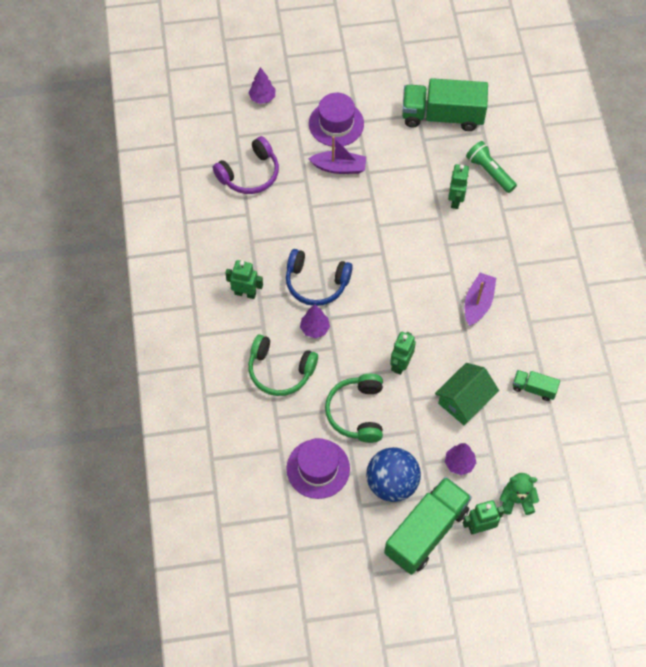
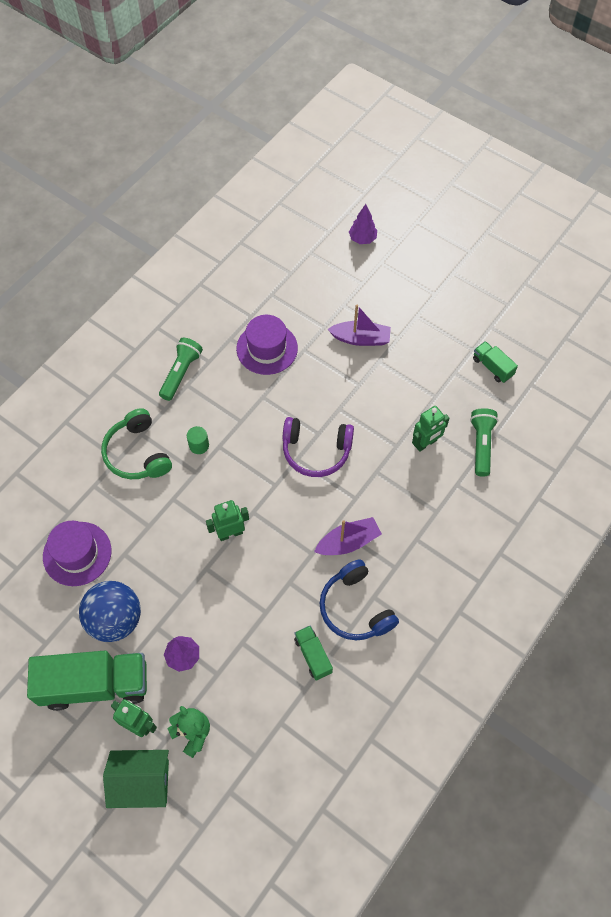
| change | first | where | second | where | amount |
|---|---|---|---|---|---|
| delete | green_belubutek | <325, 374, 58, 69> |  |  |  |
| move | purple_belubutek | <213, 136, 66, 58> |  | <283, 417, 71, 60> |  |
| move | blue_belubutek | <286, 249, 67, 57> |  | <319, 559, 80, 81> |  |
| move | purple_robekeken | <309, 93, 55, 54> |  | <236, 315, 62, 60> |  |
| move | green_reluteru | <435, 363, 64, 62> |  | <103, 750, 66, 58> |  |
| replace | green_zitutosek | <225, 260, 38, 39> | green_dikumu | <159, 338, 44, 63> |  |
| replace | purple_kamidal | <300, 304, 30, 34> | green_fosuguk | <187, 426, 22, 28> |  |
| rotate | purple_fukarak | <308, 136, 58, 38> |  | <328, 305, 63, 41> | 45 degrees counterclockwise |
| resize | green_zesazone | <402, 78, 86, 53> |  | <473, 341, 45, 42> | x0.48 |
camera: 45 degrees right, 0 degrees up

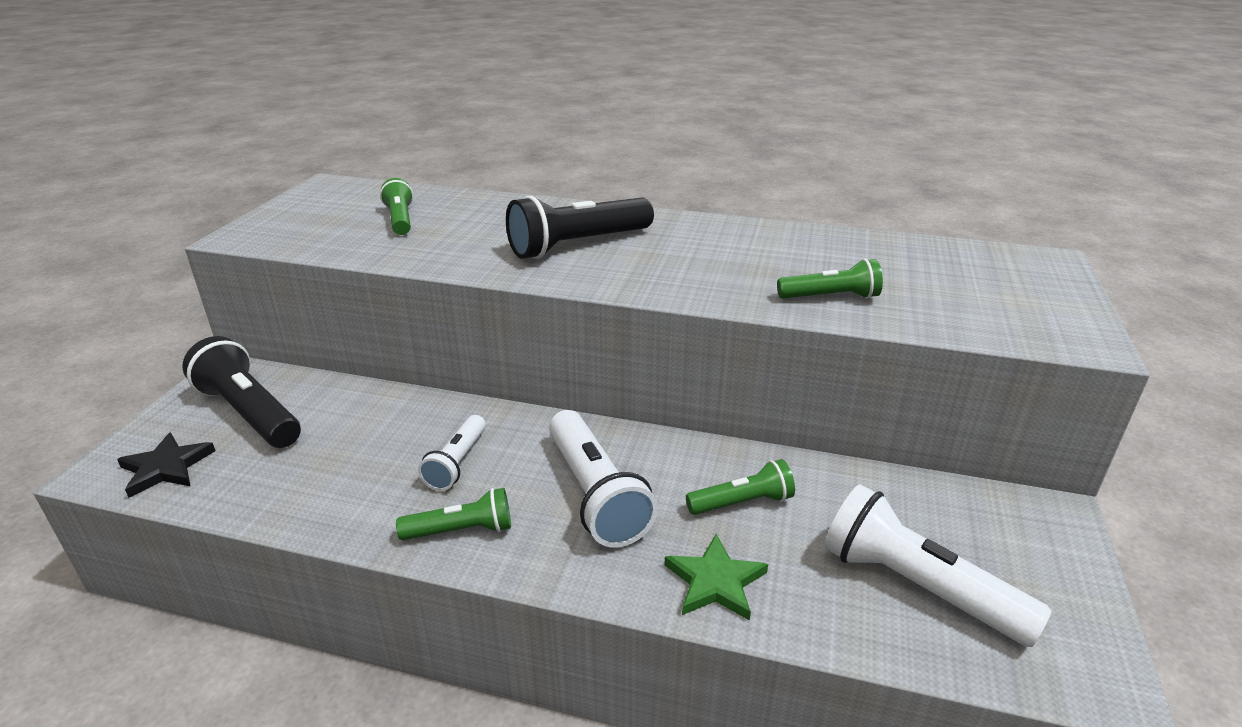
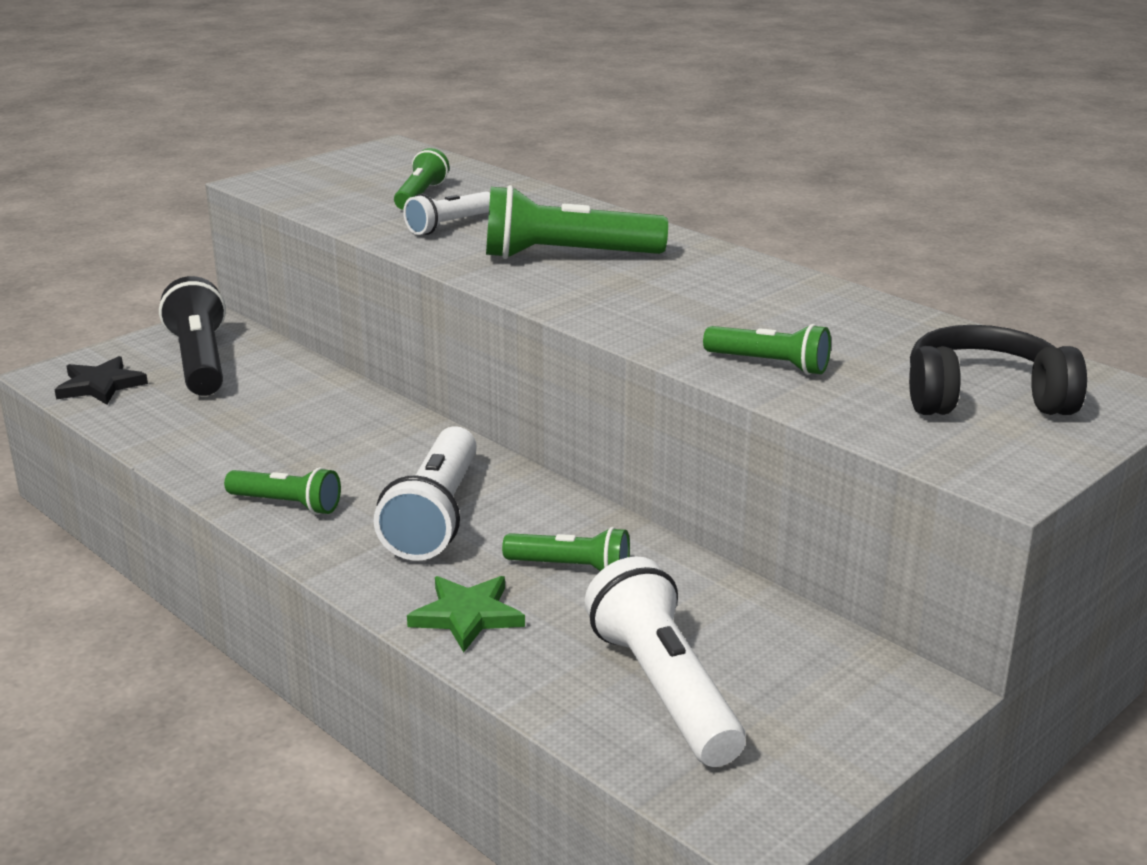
| change | first | where | second | where | amount |
|---|---|---|---|---|---|
| insert |  |  | black_belubutek | <909, 325, 178, 90> |  |
| move | white_dikumu | <418, 415, 68, 76> |  | <403, 191, 87, 44> |  |
| recolor | black_dikumu | <506, 196, 148, 63> | green_dikumu | <486, 185, 182, 74> |  |
camera: 30 degrees right, 5 degrees down

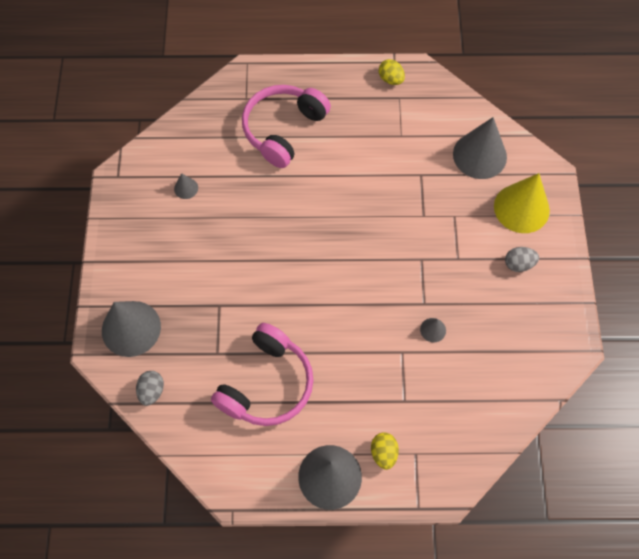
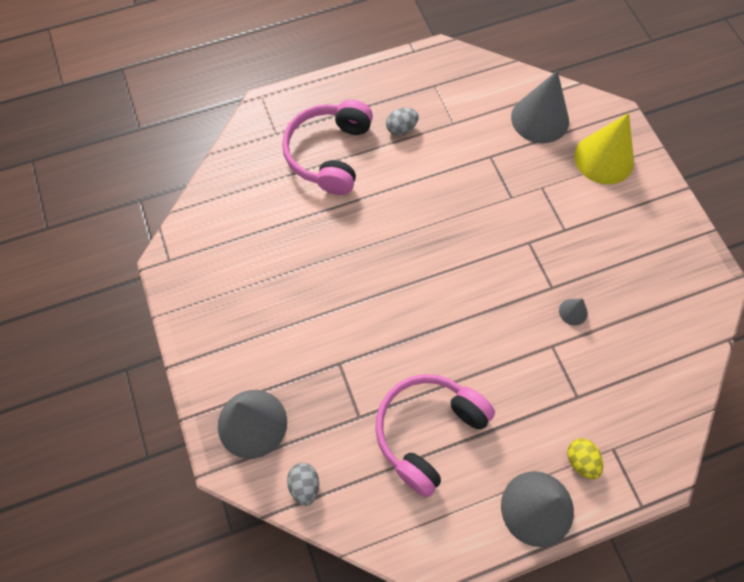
| change | first | where | second | where | amount |
|---|---|---|---|---|---|
| delete | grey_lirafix | <174, 173, 24, 26> |  |  |  |
| delete | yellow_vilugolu | <379, 59, 26, 26> |  |  |  |
| move | grey_vilugolu | <505, 247, 34, 25> |  | <386, 108, 33, 28> |  |
| rotate | pink_belubutek | <211, 323, 103, 103> |  | <375, 374, 120, 123> | 150 degrees counterclockwise |
camera: 20 degrees left, 0 degrees up

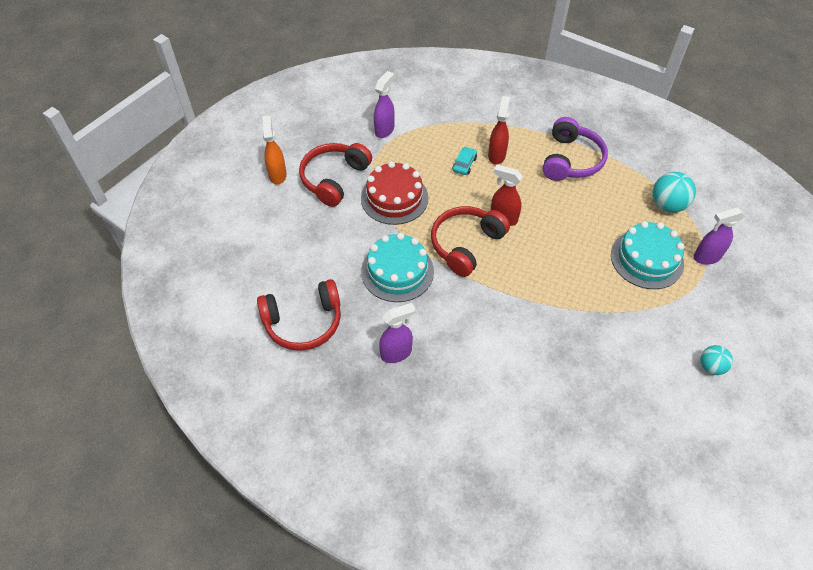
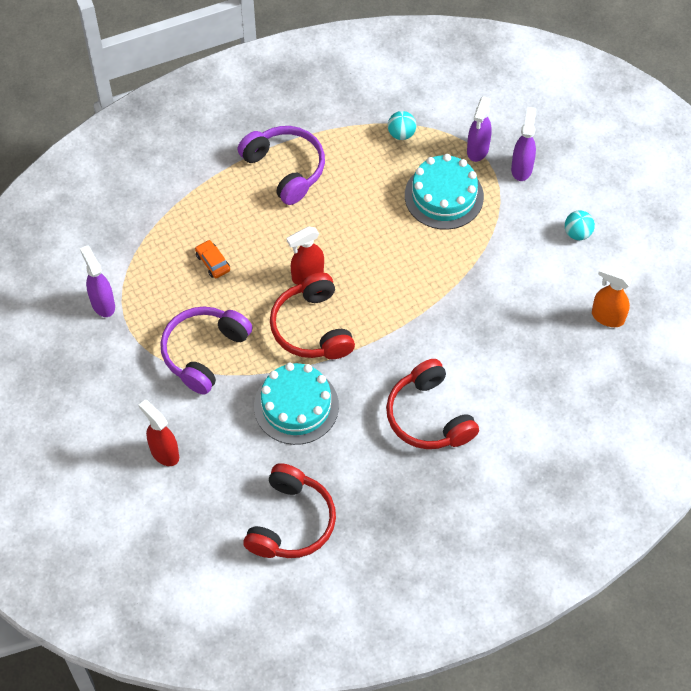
| change | first | where | second | where | amount |
|---|---|---|---|---|---|
| move | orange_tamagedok | <263, 116, 24, 69> |  | <592, 265, 40, 62> |  |
| move | red_belubutek | <299, 143, 73, 64> |  | <386, 359, 93, 90> |  |
| move | purple_tamagedok | <379, 303, 37, 60> |  | <511, 107, 25, 74> |  |
| move | red_tamagedok | <488, 96, 22, 68> |  | <139, 400, 40, 66> |  |
| replace | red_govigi | <361, 161, 67, 64> | purple_belubutek | <160, 307, 93, 88> |  |
| recolor | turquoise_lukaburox | <452, 147, 25, 28> | orange_lukaburox | <195, 240, 35, 38> |  |
| resize | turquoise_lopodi | <653, 172, 43, 41> |  | <388, 111, 28, 29> | x0.63 |
camera: 55 degrees left, 5 degrees up

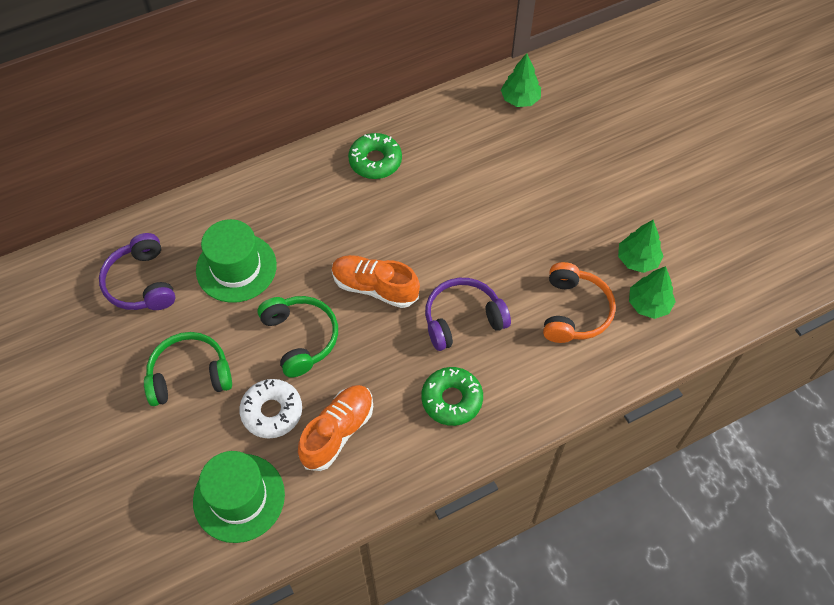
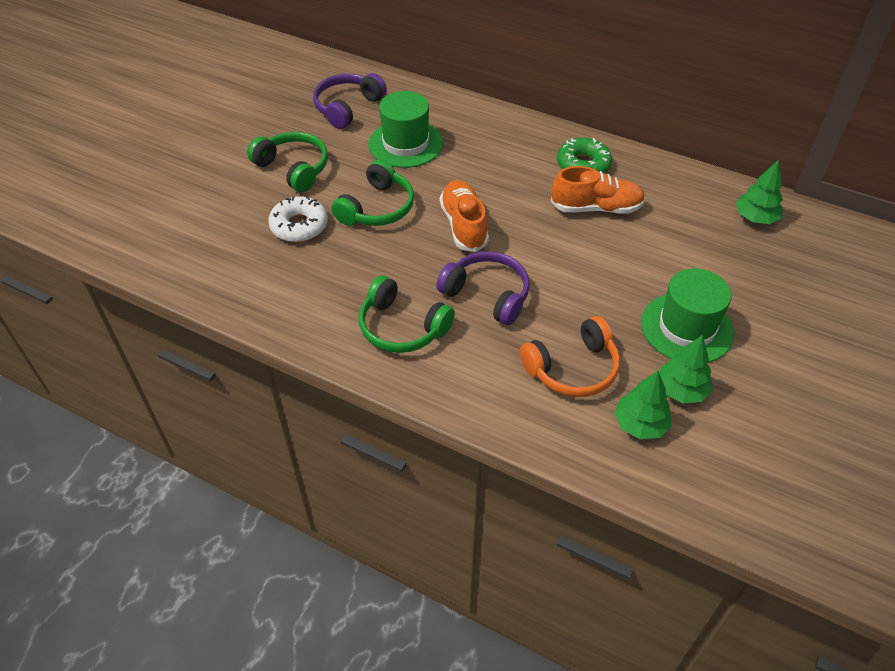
| change | first | where | second | where | amount |
|---|---|---|---|---|---|
| move | green_robekeken | <193, 451, 92, 92> |  | <641, 268, 93, 94> |  |
| move | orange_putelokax | <298, 385, 75, 86> |  | <551, 166, 94, 48> |  |
| replace | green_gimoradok | <421, 367, 62, 59> | green_belubutek | <359, 275, 96, 78> |  |
camera: 55 degrees right, 10 degrees down

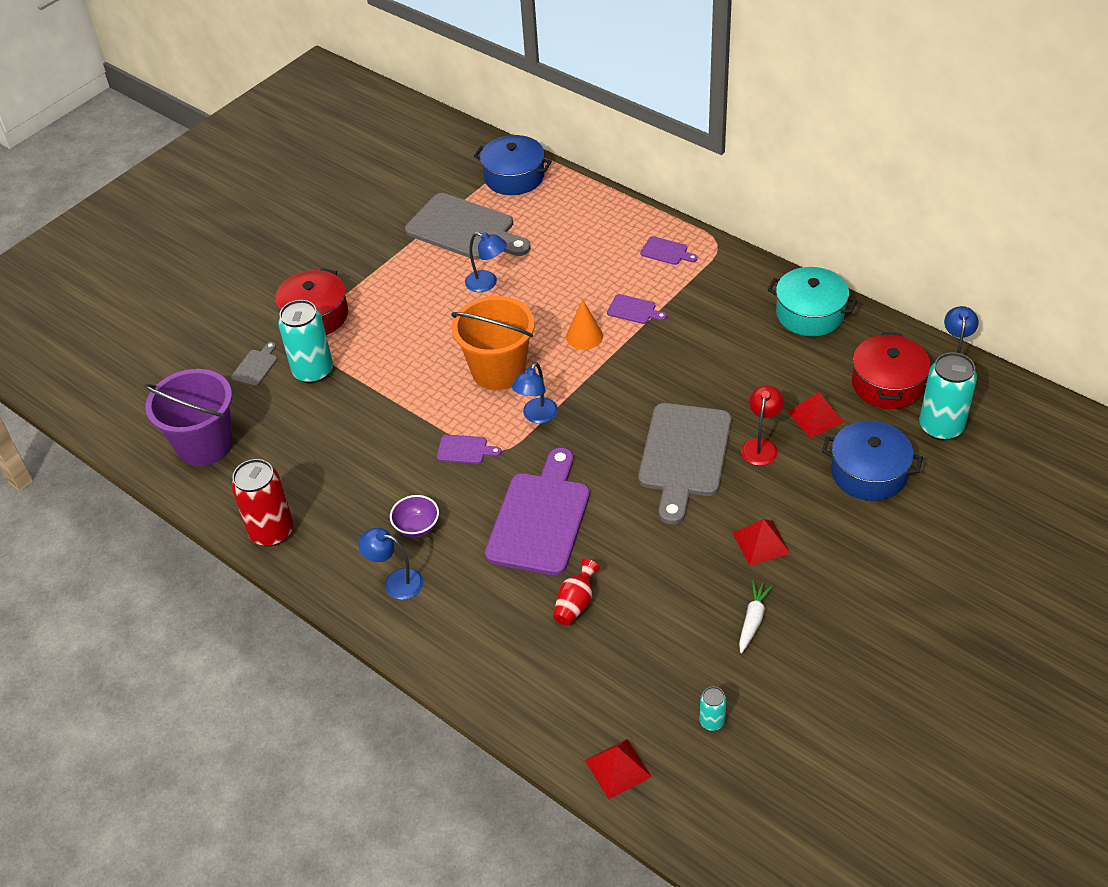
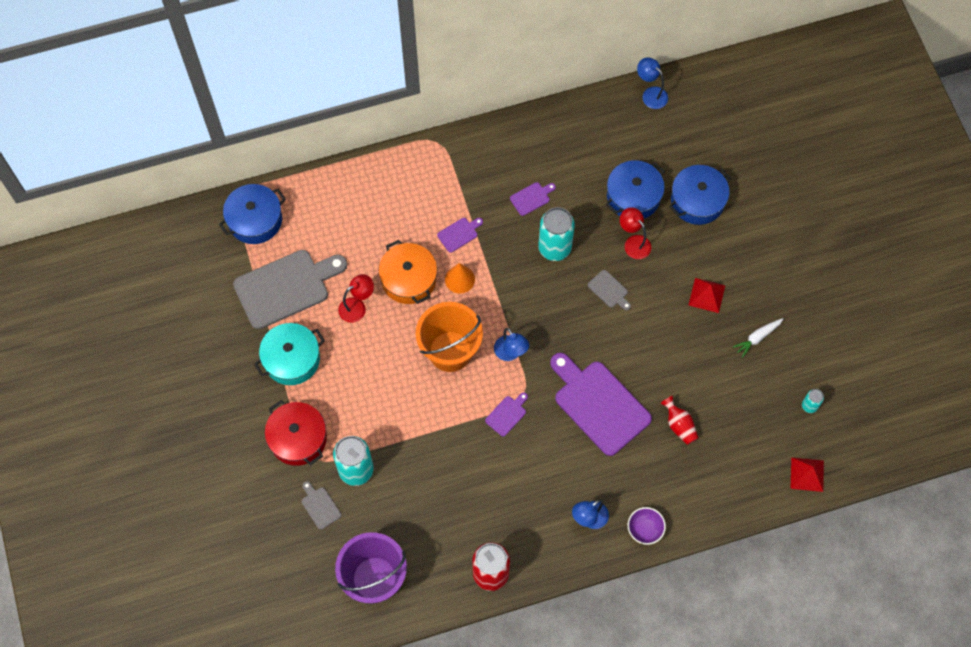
| change | first | where | second | where | amount |
|---|---|---|---|---|---|
| delete | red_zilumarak | <852, 332, 79, 77> |  |  |  |
| insert |  |  | orange_zilumarak | <378, 240, 59, 64> |  |
| move | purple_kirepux | <390, 495, 49, 43> |  | <628, 507, 38, 38> |  |
| move | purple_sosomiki | <640, 236, 58, 29> |  | <510, 182, 46, 34> |  |
| move | turquoise_zilumarak | <768, 267, 89, 69> |  | <254, 323, 71, 62> |  |
| move | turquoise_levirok | <919, 352, 58, 89> |  | <538, 207, 37, 54> |  |
| replace | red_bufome | <787, 392, 57, 46> | blue_zilumarak | <606, 160, 59, 59> |  |
| recolor | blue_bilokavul | <465, 232, 42, 60> | red_bilokavul | <338, 274, 36, 49> |  |
| rotate | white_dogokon | <739, 580, 34, 73> |  | <733, 318, 50, 40> | 90 degrees counterclockwise |
| resize | grey_sosomiki | <638, 403, 94, 121> |  | <588, 270, 43, 40> | x0.43 |
camera: 60 degrees left, 20 degrees up

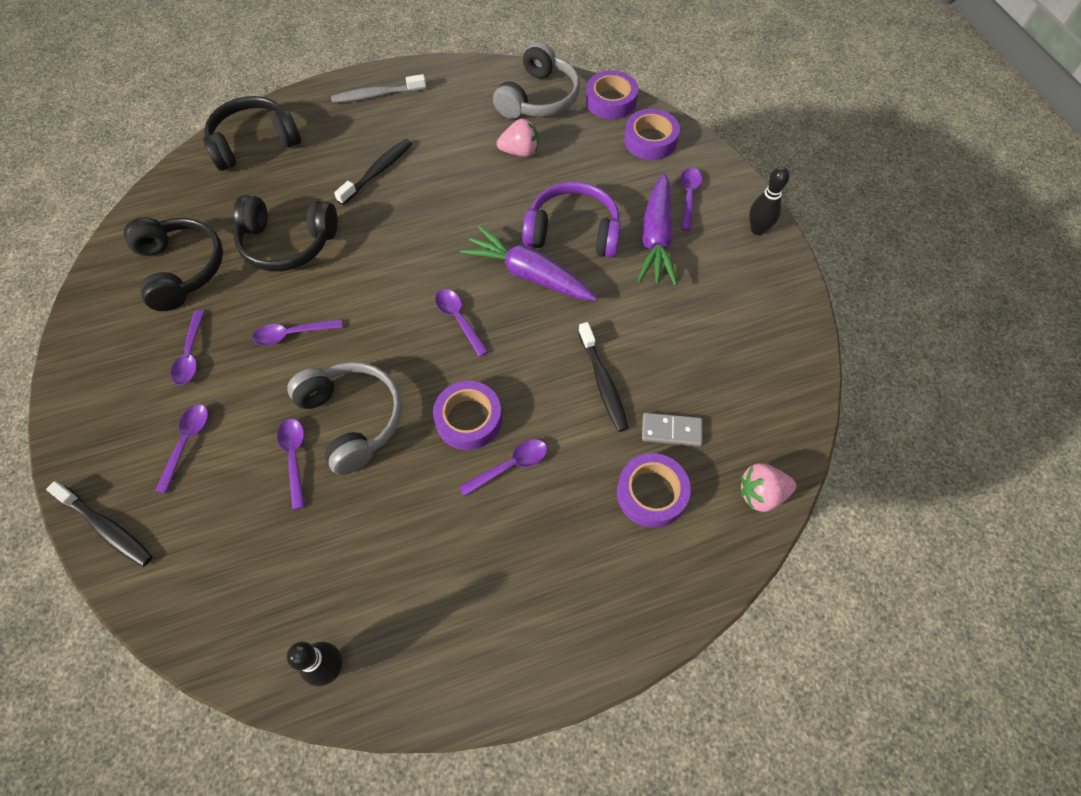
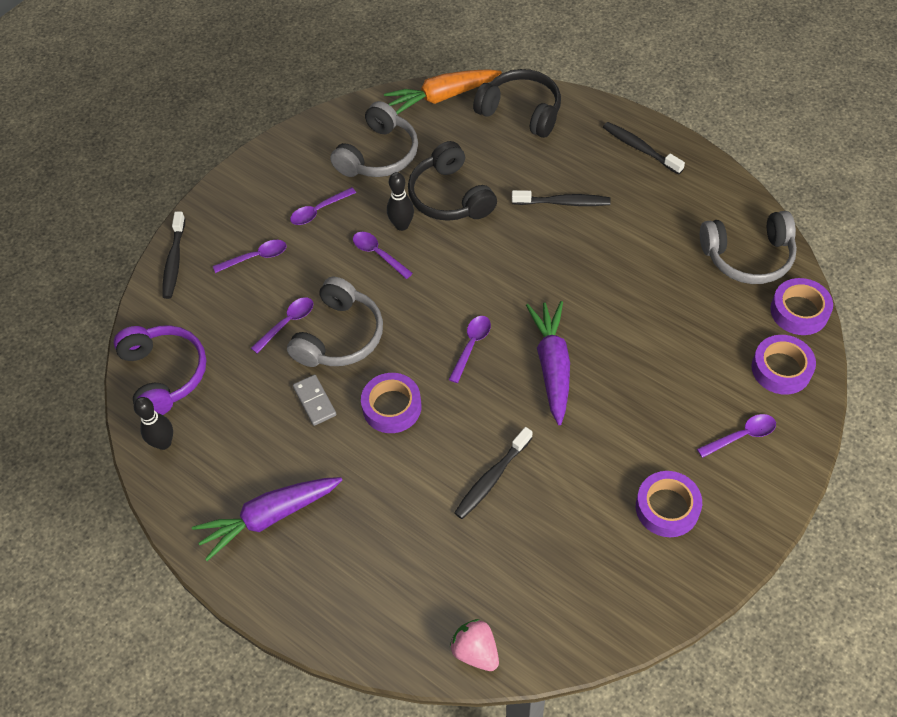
| change | first | where | second | where | amount |
|---|---|---|---|---|---|
| delete | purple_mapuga | <459, 439, 88, 58> |  |  |  |
| delete | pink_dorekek | <497, 118, 42, 39> |  |  |  |
| insert |  |  | orange_dogokon | <384, 69, 118, 45> |  |
| move | purple_belubutek | <522, 182, 99, 76> |  | <114, 325, 92, 90> |  |
| move | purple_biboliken | <617, 453, 74, 75> |  | <636, 471, 66, 66> |  |
| move | purple_dogokon | <637, 173, 40, 113> |  | <192, 477, 150, 84> |  |
| move | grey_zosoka | <642, 413, 61, 33> |  | <293, 375, 43, 51> |  |
| move | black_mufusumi | <749, 167, 40, 68> |  | <387, 172, 27, 59> |  |
| recolor | black_belubutek | <124, 217, 99, 94> | grey_belubutek | <330, 101, 88, 76> |  |
| recolor | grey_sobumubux | <331, 74, 95, 29> | black_sobumubux | <603, 122, 82, 53> |  |
camera: 60 degrees right, 5 degrees down

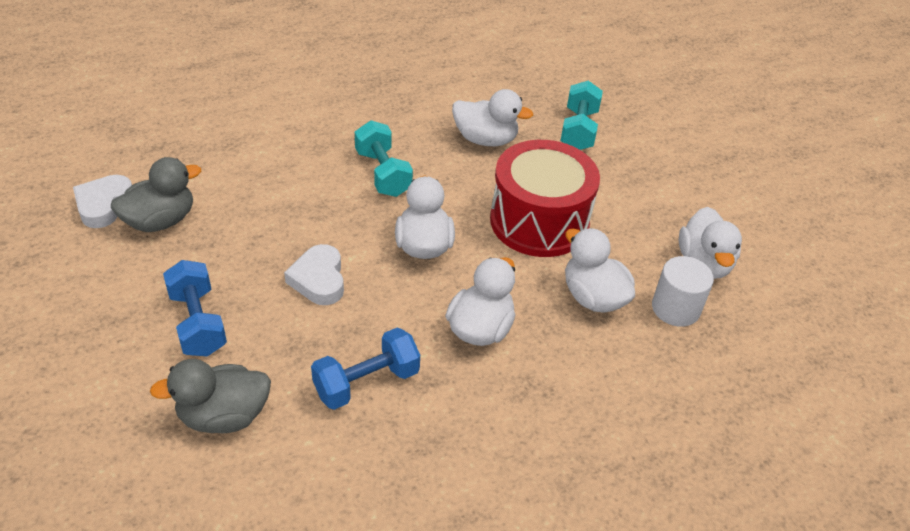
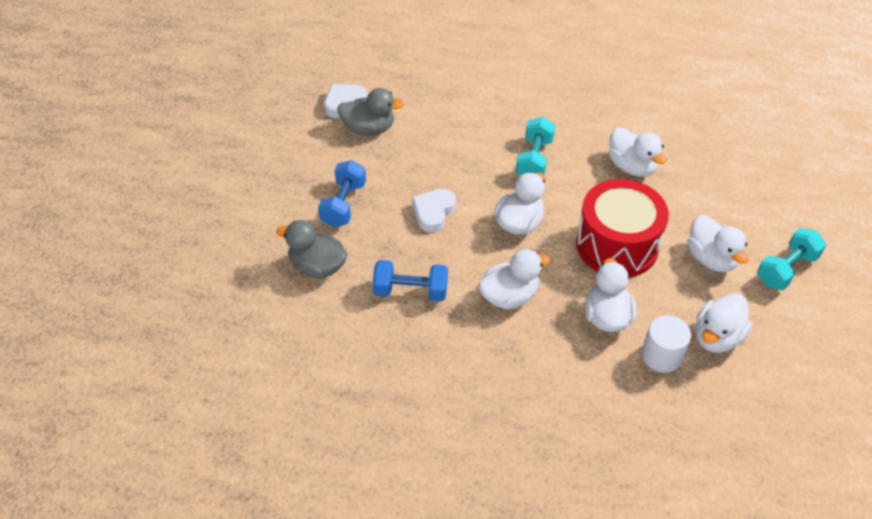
| change | first | where | second | where | amount |
|---|---|---|---|---|---|
| insert |  |  | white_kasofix | <687, 215, 61, 57> |  |
| move | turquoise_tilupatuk | <561, 81, 42, 69> |  | <757, 228, 69, 62> |  |
camera: 40 degrees right, 5 degrees up

